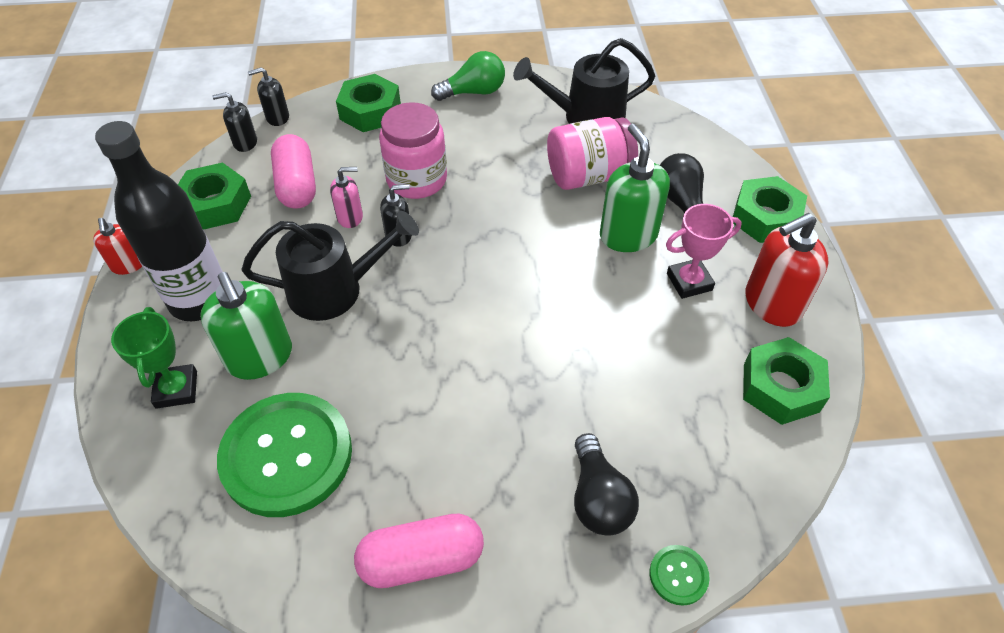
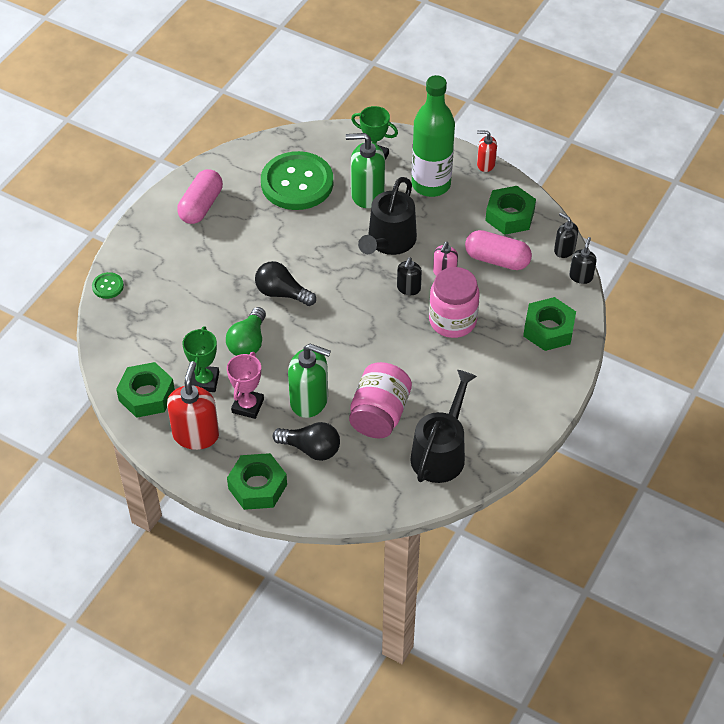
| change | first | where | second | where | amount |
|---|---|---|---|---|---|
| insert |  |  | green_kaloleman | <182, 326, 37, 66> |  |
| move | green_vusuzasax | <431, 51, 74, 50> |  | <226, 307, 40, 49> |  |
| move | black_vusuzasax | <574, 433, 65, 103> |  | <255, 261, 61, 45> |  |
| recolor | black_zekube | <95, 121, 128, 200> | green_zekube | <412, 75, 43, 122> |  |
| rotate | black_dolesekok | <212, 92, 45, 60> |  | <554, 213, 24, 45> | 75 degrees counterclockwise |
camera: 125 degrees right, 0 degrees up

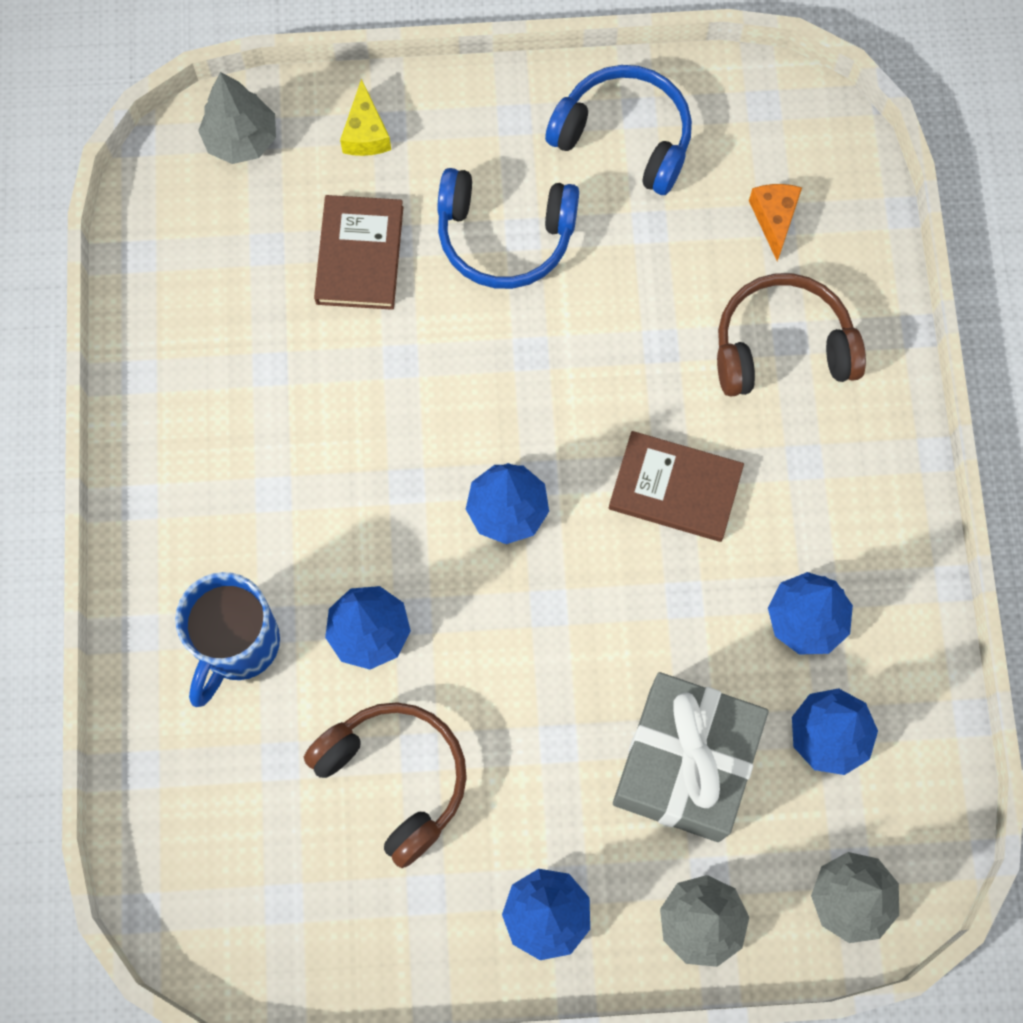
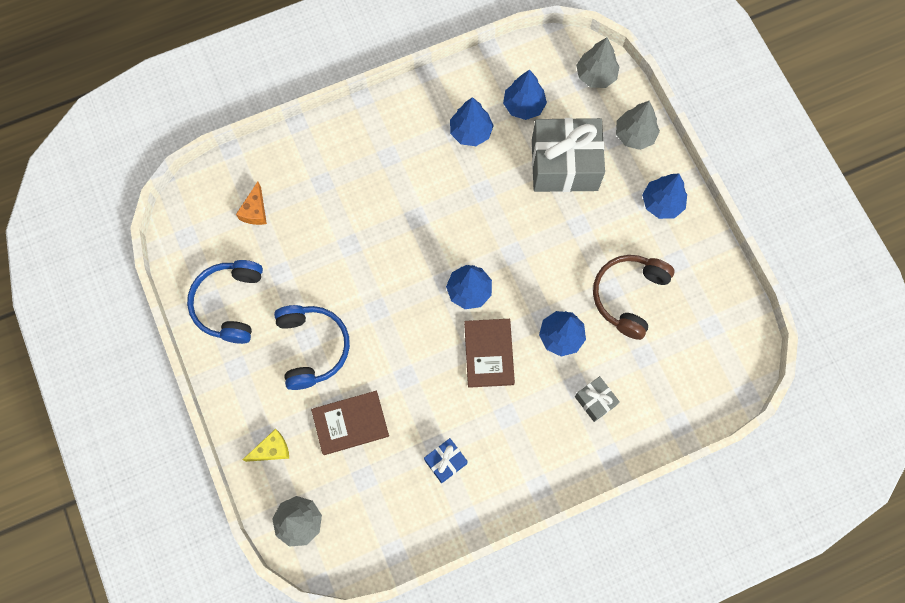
| change | first | where | second | where | amount |
|---|---|---|---|---|---|
| delete | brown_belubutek | <717, 273, 149, 124> |  |  |  |
| insert |  |  | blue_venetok | <424, 438, 44, 45> |  |
| move | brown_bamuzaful | <609, 431, 135, 111> |  | <464, 319, 51, 69> |  |
| replace | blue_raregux | <175, 572, 105, 135> | grey_venetok | <575, 376, 45, 46> |  |
| rotate | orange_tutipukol | <749, 184, 53, 77> |  | <236, 182, 31, 43> | 60 degrees counterclockwise |
camera: 110 degrees left, 0 degrees up

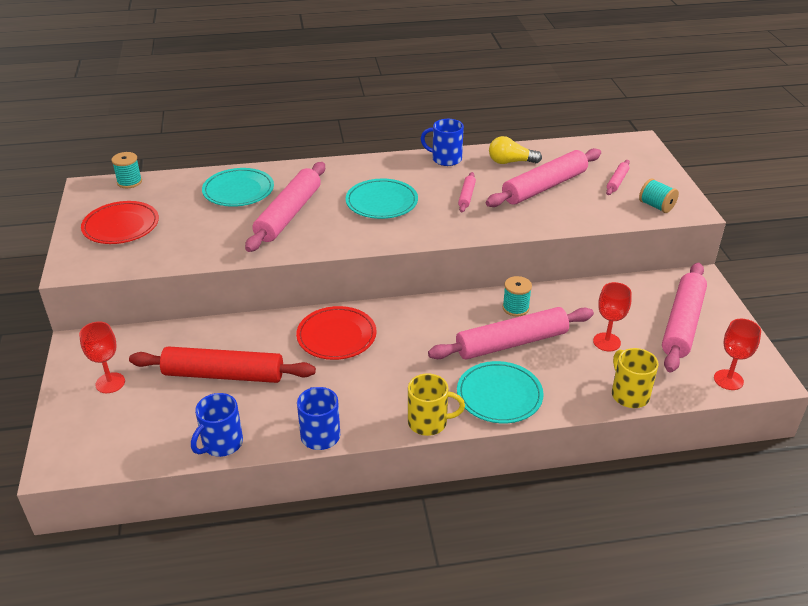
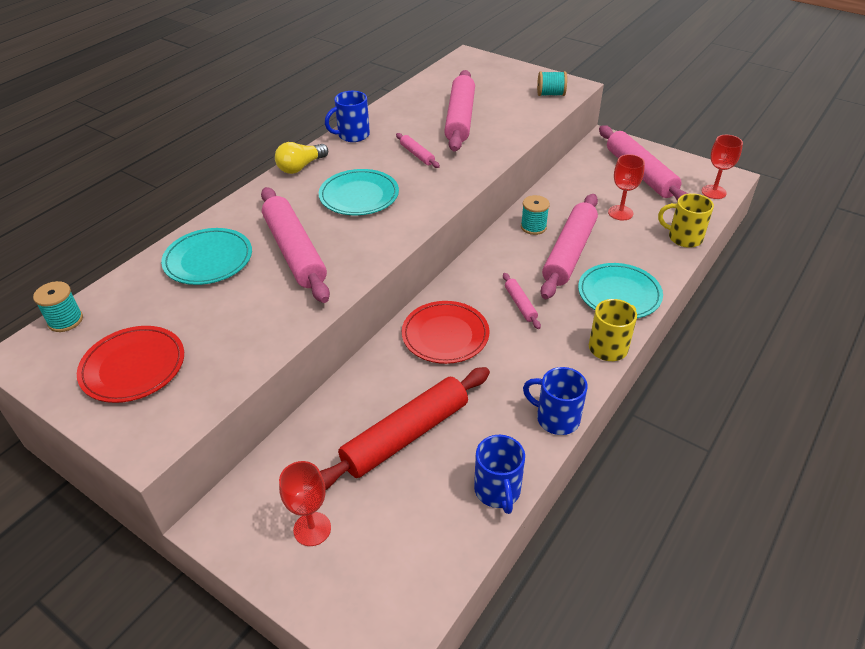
| change | first | where | second | where | amount |
|---|---|---|---|---|---|
| move | yellow_vusuzasax | <489, 136, 53, 28> |  | <275, 142, 53, 32> |  |
| move | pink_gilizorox | <606, 160, 24, 35> |  | <503, 273, 38, 56> |  |
camera: 45 degrees left, 5 degrees up

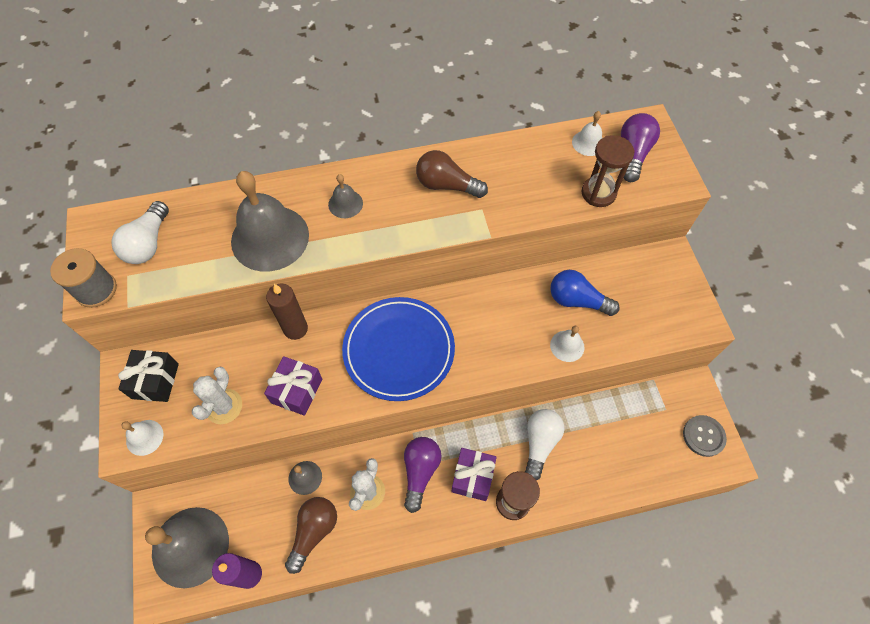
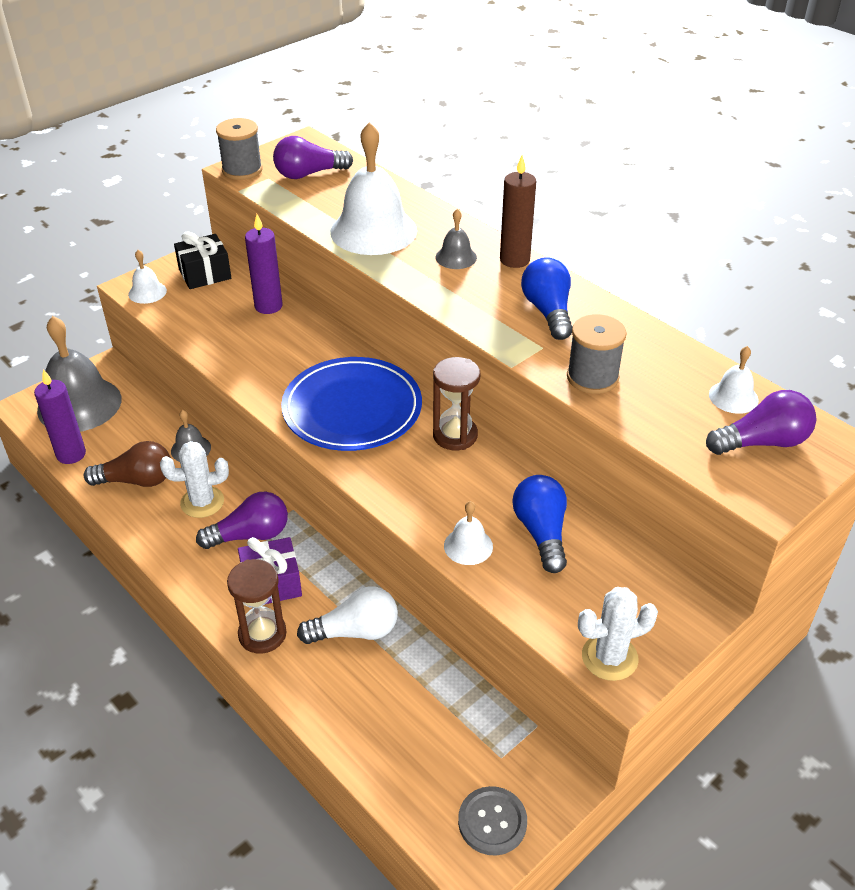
| change | first | where | second | where | amount |
|---|---|---|---|---|---|
| delete | purple_venetok | <264, 356, 58, 60> |  |  |  |
| insert |  |  | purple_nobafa | <245, 214, 38, 100> |  |
| insert |  |  | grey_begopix | <567, 314, 60, 80> |  |
| move | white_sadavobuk | <192, 367, 50, 57> |  | <578, 587, 80, 94> |  |
| move | brown_nobafa | <266, 283, 42, 57> |  | <500, 155, 36, 113> |  |
| move | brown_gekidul | <582, 135, 53, 72> |  | <433, 357, 47, 93> |  |
| recolor | white_vusuzasax | <111, 201, 58, 63> | purple_vusuzasax | <273, 136, 80, 43> |  |
| recolor | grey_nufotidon | <231, 171, 78, 101> | white_nufotidon | <330, 122, 87, 133> |  |
| recolor | brown_vusuzasax | <416, 150, 72, 48> | blue_vusuzasax | <521, 257, 52, 83> |  |
camera: 60 degrees right, 20 degrees down

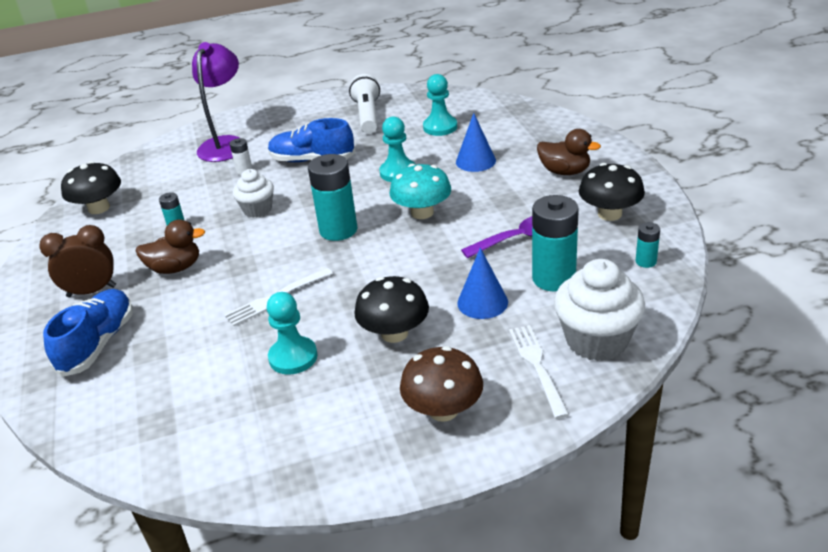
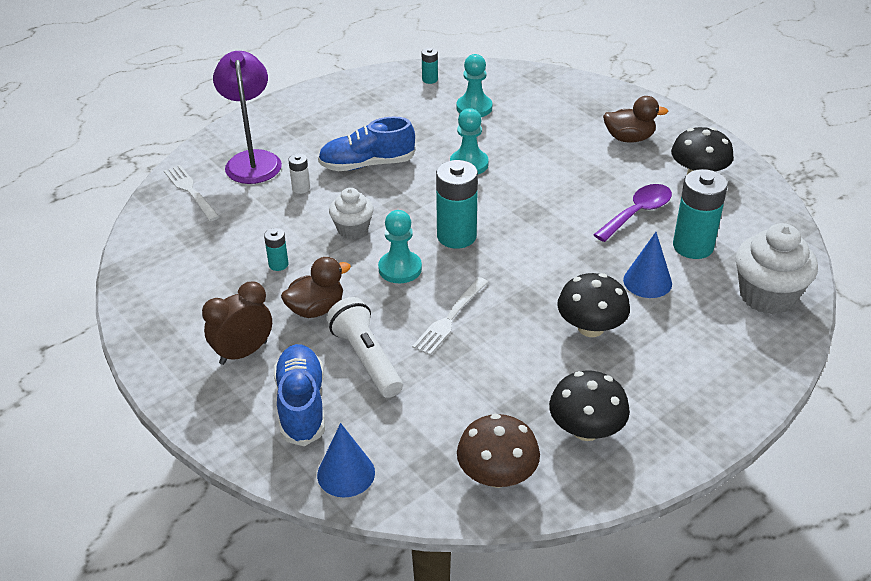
| change | first | where | second | where | amount |
|---|---|---|---|---|---|
| delete | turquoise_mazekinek | <389, 164, 62, 55> |  |  |  |
| move | black_mazekinek | <61, 161, 60, 53> |  | <549, 370, 81, 71> |  |
| move | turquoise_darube | <267, 292, 51, 83> |  | <378, 210, 44, 73> |  |
| move | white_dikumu | <349, 74, 31, 60> |  | <326, 297, 77, 101> |  |
| move | brown_mazekinek | <400, 346, 83, 76> |  | <457, 414, 83, 74> |  |
| move | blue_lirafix | <456, 113, 40, 59> |  | <317, 423, 58, 75> |  |
| move | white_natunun | <509, 325, 60, 94> |  | <164, 165, 55, 56> |  |
| move | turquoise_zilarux | <636, 222, 24, 46> |  | <422, 48, 16, 36> |  |
camera: 25 degrees left, 5 degrees up

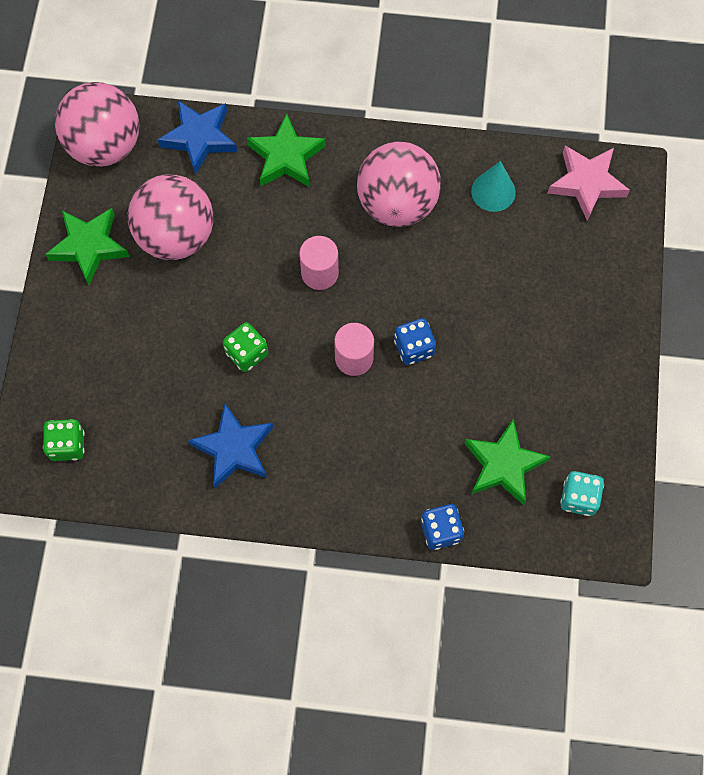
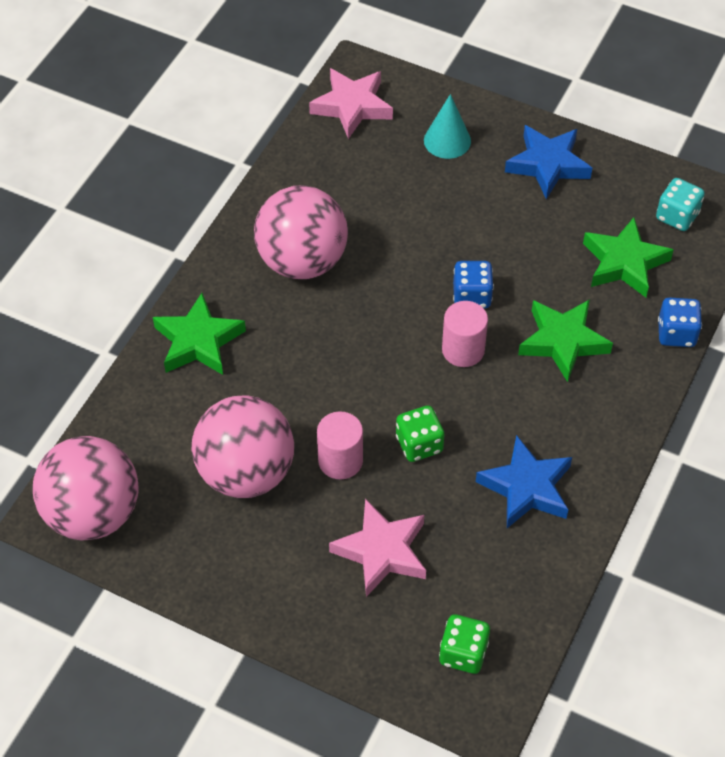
| change | first | where | second | where | amount |
|---|---|---|---|---|---|
| insert |  |  | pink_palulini | <329, 499, 97, 98> |  |
| move | green_palulini | <45, 208, 85, 77> |  | <518, 299, 95, 83> |  |
| move | blue_palulini | <157, 101, 80, 74> |  | <505, 125, 87, 74> |  |
| move | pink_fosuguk | <299, 236, 40, 54> |  | <317, 411, 46, 69> |  |
| move | turquoise_lirafix | <471, 161, 45, 51> |  | <424, 94, 47, 65> |  |
camera: 70 degrees left, 15 degrees down

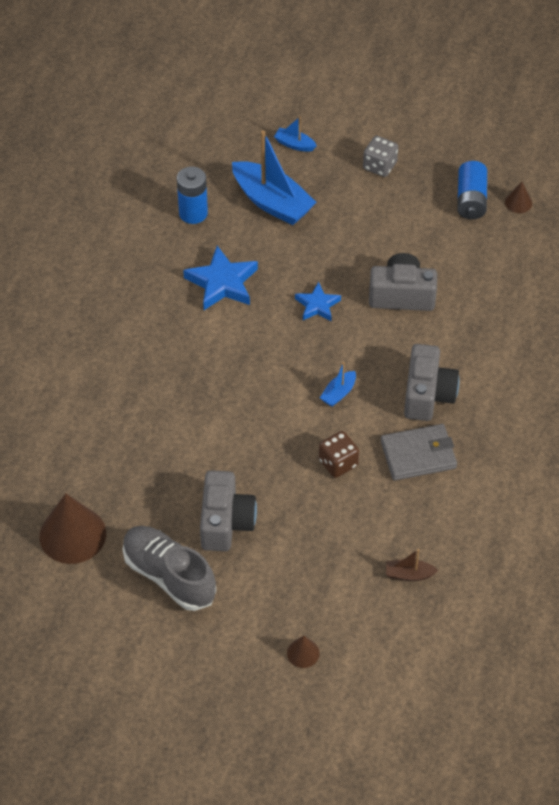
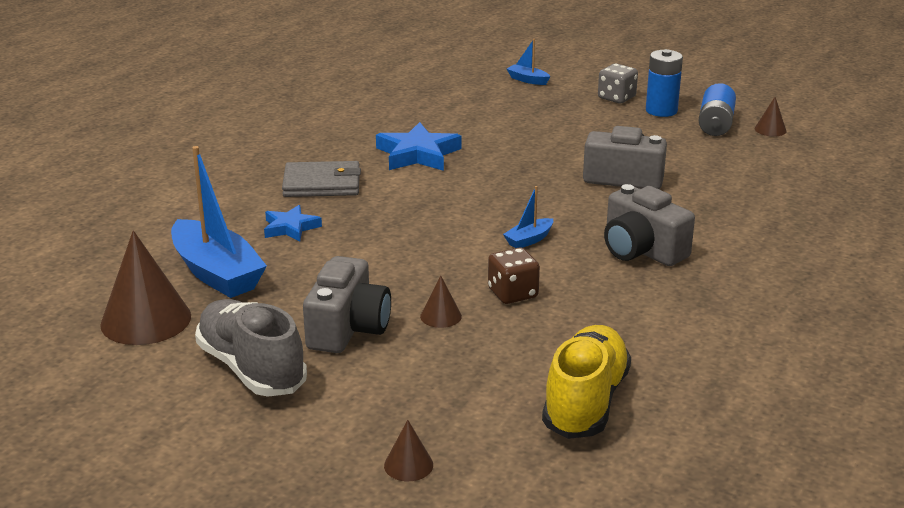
| change | first | where | second | where | amount |
|---|---|---|---|---|---|
| insert |  |  | brown_lirafix | <420, 276, 42, 52> |  |
| move | blue_zilarux | <177, 166, 31, 58> |  | <646, 49, 37, 68> |  |
| move | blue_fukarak | <232, 130, 85, 95> |  | <171, 146, 96, 152> |  |
| move | blue_palulini | <295, 282, 46, 39> |  | <264, 205, 58, 37> |  |
| move | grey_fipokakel | <381, 424, 76, 57> |  | <282, 161, 79, 36> |  |
| replace | brown_fukarak | <386, 549, 52, 32> | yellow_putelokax | <542, 325, 89, 114> |  |
| rotate | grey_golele | <404, 344, 55, 77> |  | <604, 184, 91, 82> | 120 degrees clockwise |
camera: 10 degrees right, 25 degrees down

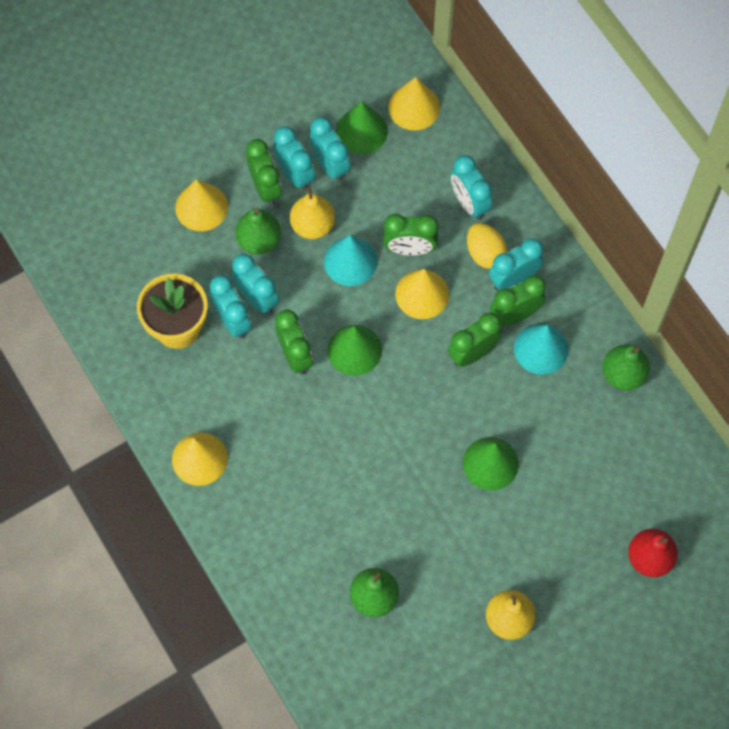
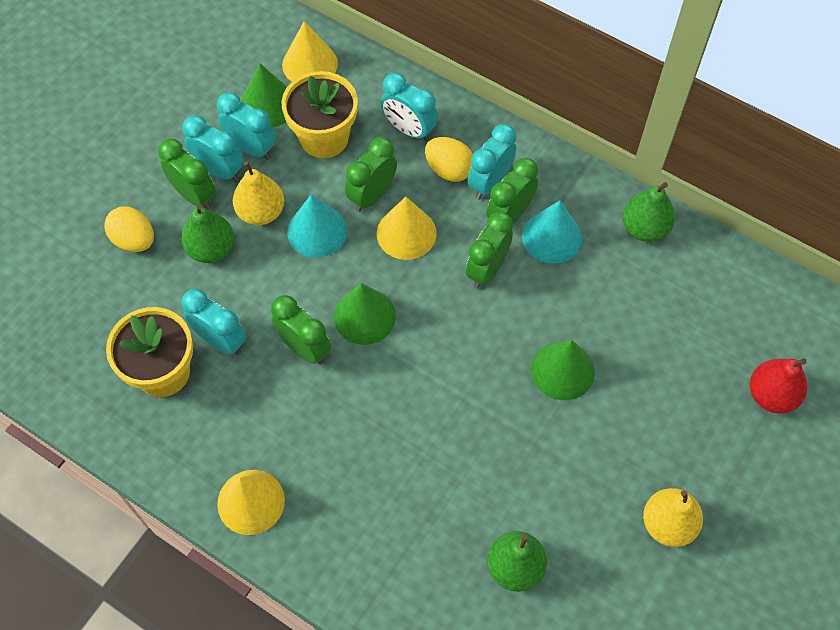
| change | first | where | second | where | amount |
|---|---|---|---|---|---|
| delete | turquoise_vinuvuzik | <232, 254, 47, 60> |  |  |  |
| insert |  |  | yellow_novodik | <281, 71, 77, 87> |  |
| replace | yellow_lirafix | <175, 179, 53, 52> | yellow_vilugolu | <104, 206, 50, 46> |  |
| rotate | green_vinuvuzik | <383, 214, 56, 42> |  | <345, 137, 52, 75> | 150 degrees clockwise |
camera: 25 degrees left, 5 degrees down

